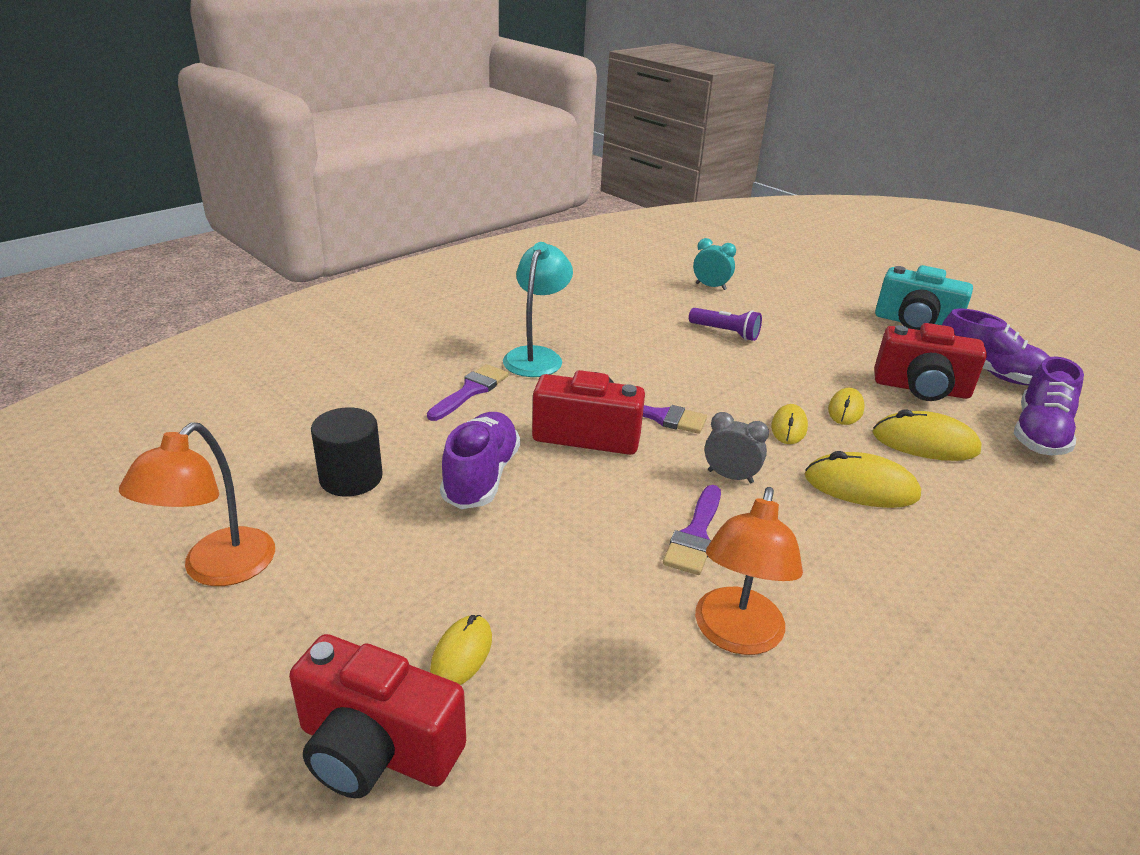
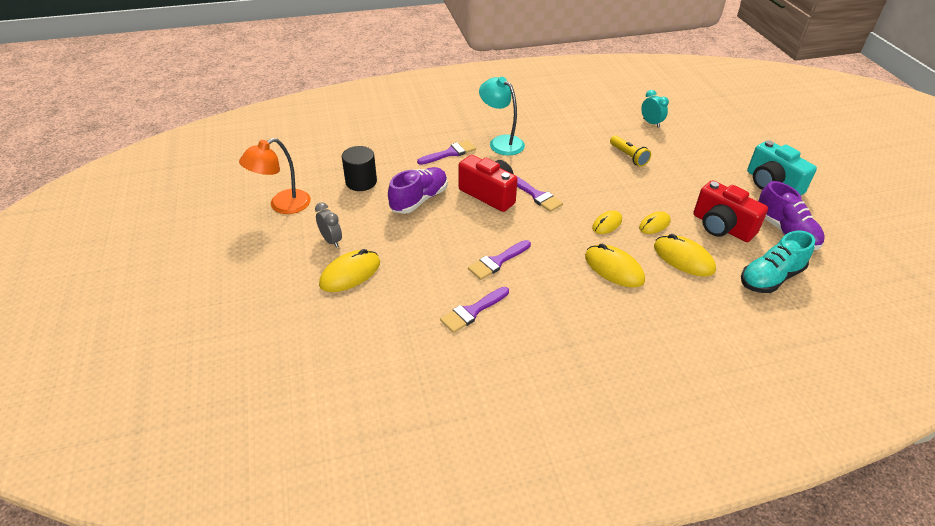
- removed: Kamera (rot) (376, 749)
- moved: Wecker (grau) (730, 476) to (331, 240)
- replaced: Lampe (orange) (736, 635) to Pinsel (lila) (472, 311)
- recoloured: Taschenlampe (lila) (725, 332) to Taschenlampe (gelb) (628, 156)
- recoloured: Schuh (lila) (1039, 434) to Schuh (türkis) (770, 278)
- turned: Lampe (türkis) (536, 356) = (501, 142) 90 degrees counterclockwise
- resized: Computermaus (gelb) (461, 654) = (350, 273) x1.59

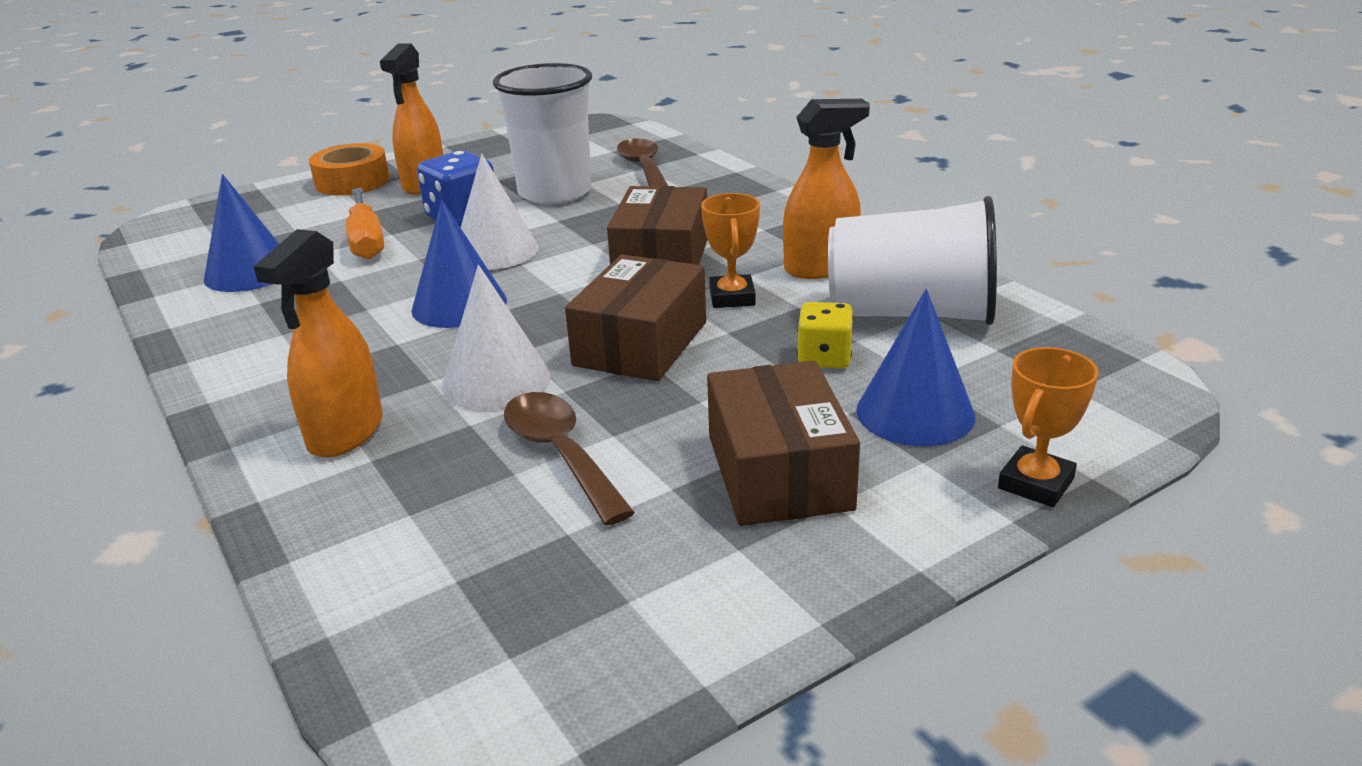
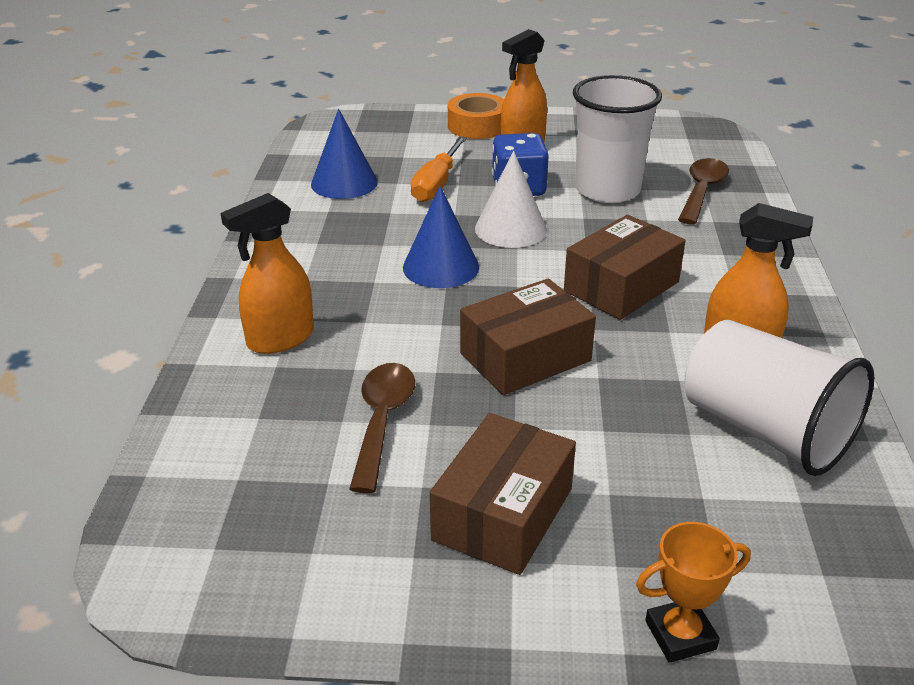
- removed: Kegel (weiß) (496, 380)
- removed: Pokal (orange) (732, 297)
- removed: Spielwürfel (gelb) (824, 358)
- removed: Kegel (blau) (915, 412)

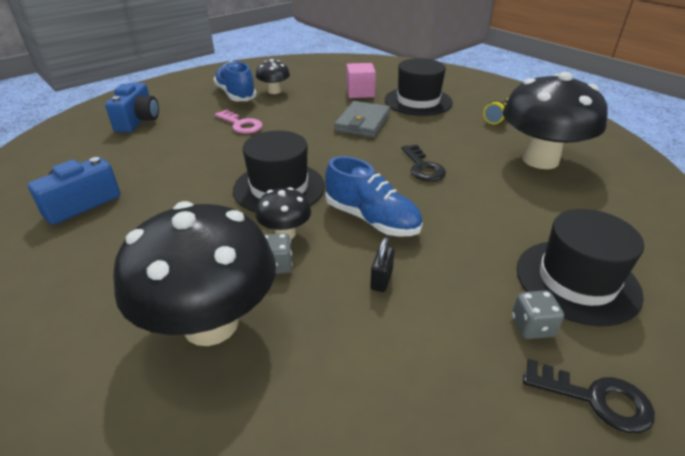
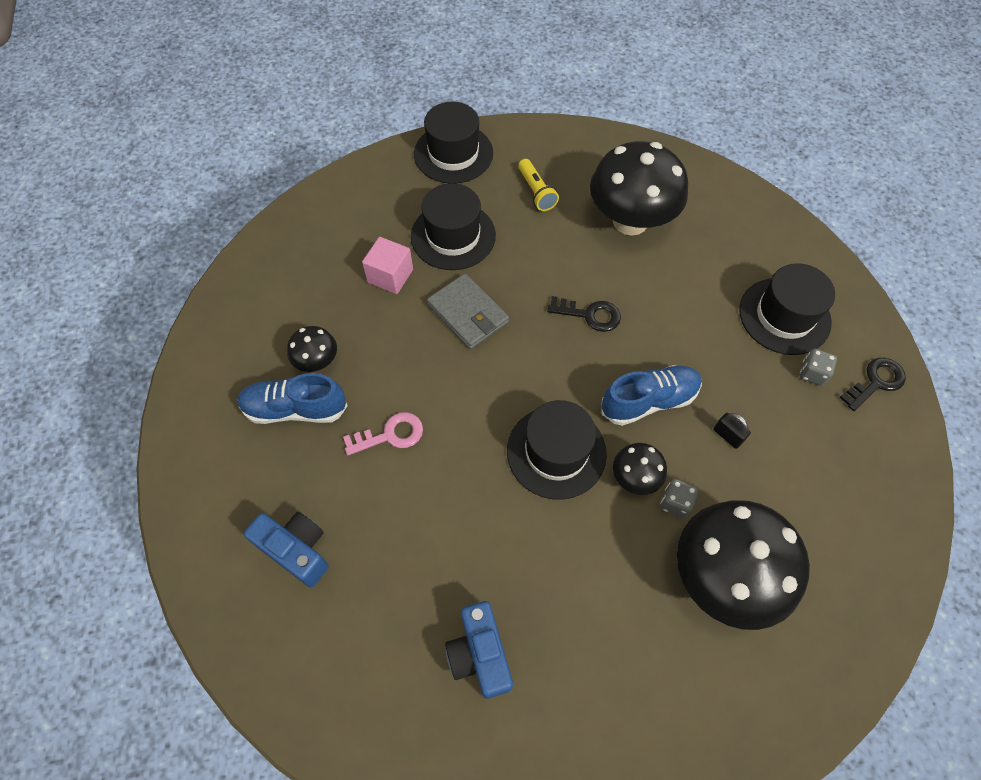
- added: Hut (schwarz) (453, 153)

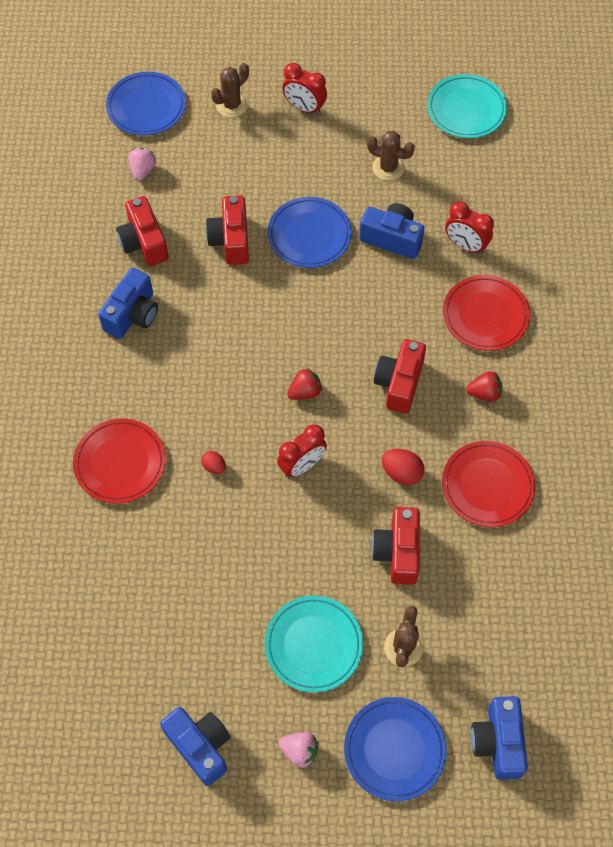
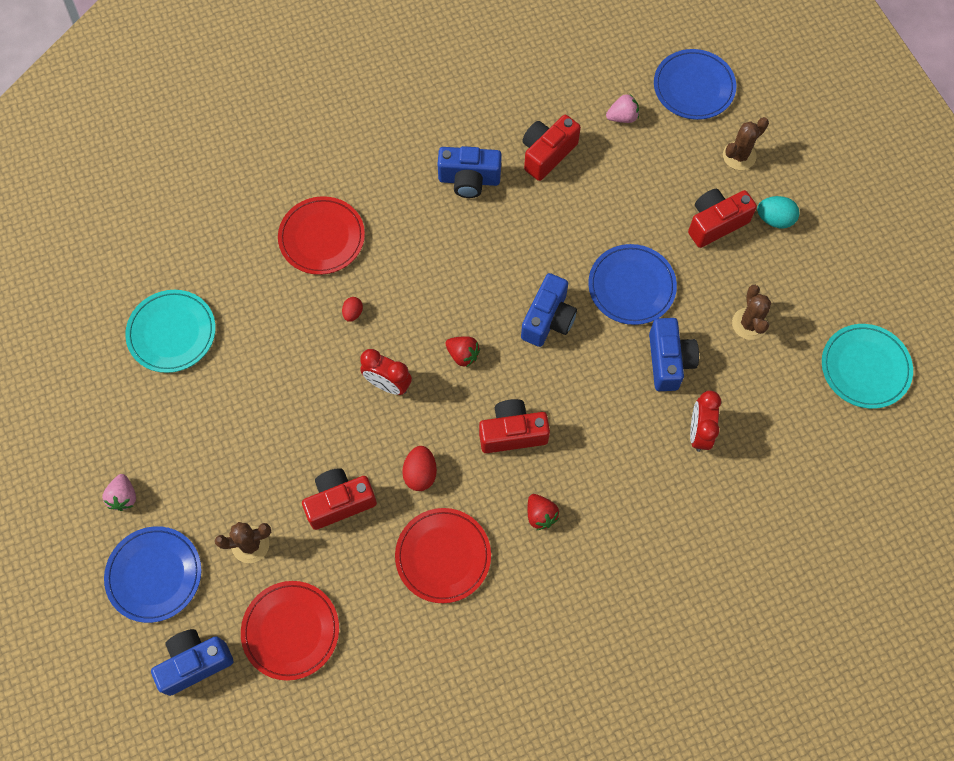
- moved: Kamera (blau) (200, 746) to (548, 319)
- moved: Kamera (rot) (231, 240) to (715, 223)
- moved: Teller (türkis) (313, 645) to (172, 333)
- moved: Teller (rot) (485, 315) to (291, 631)
- replaced: Wecker (rot) (304, 108) to Ei (türkis) (774, 219)
- turned: Kaktus (braun) (232, 105) = (739, 156) 60 degrees counterclockwise

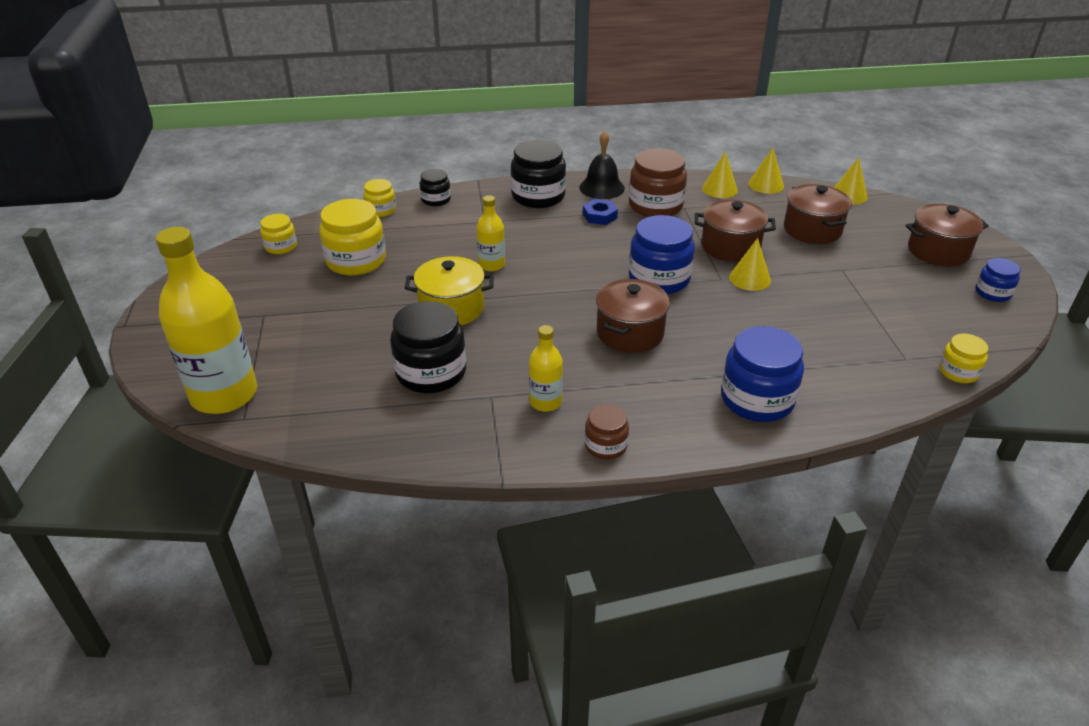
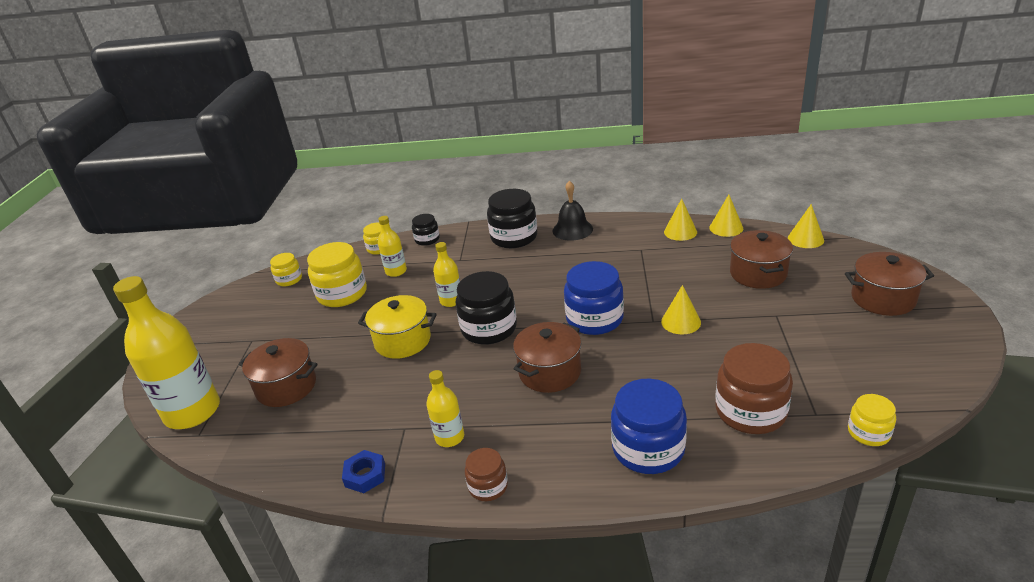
- removed: Einmachglas (blau) (992, 293)
- added: Flasche (gelb) (396, 271)
- moved: Einmachglas (schwarz) (431, 372) to (489, 328)
- moved: Sechskantmutter (blau) (599, 216) to (365, 475)
- moved: Einmachglas (braun) (655, 206) to (750, 411)
- moved: Kochtopf (braun) (730, 247) to (286, 387)

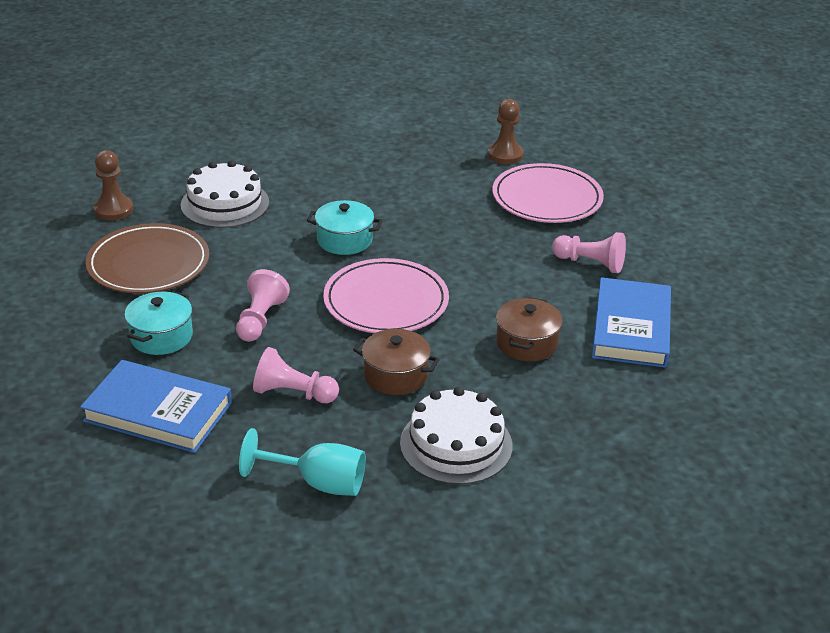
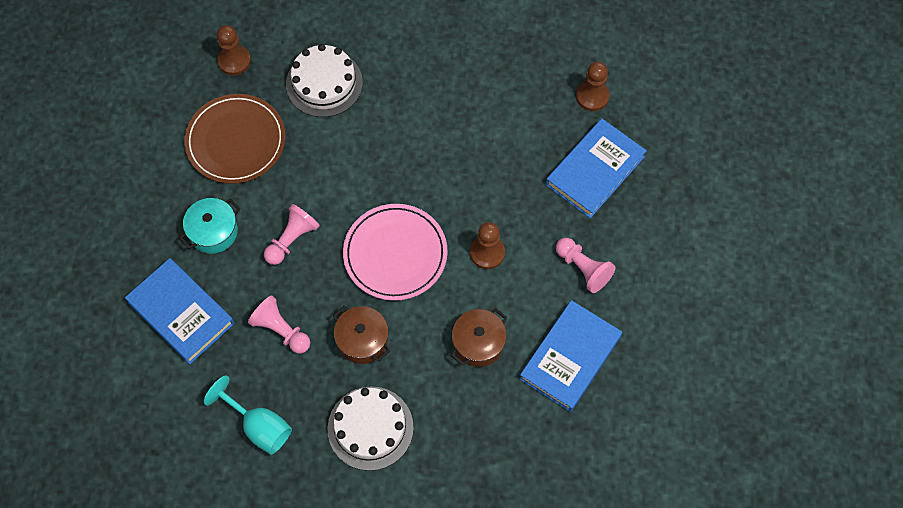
- removed: Kochtopf (türkis) (344, 240)
- added: Bauer (braun) (487, 253)
- replaced: Teller (rosa) (547, 198) to Buch (blau) (595, 170)

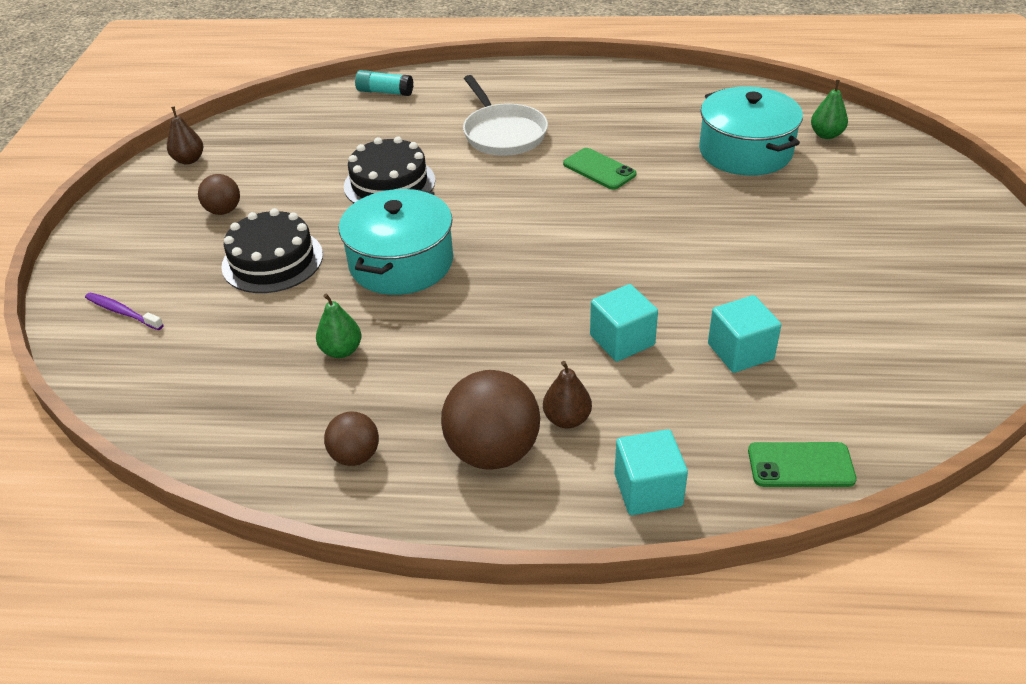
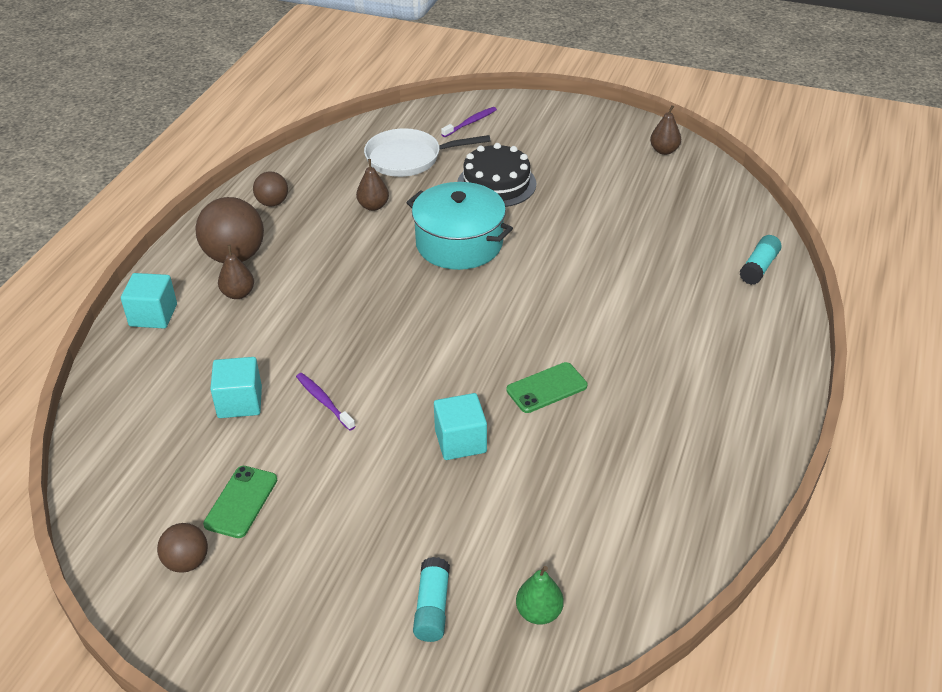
- removed: Kuchen (schwarz) (389, 183)
- removed: Kochtopf (türkis) (745, 151)
- added: Zahnbürste (lila) (324, 401)
- added: Klebestift (türkis) (432, 608)
- moved: Ball (braun) (223, 211) to (187, 562)
- moved: Pfanne (weiß) (503, 133) to (408, 158)
- moved: Kubus (türkis) (622, 340) to (460, 441)
- moved: Handy (grün) (800, 465) to (241, 502)
- recoloured: Birne (grün) (341, 350) to Birne (braun) (373, 206)

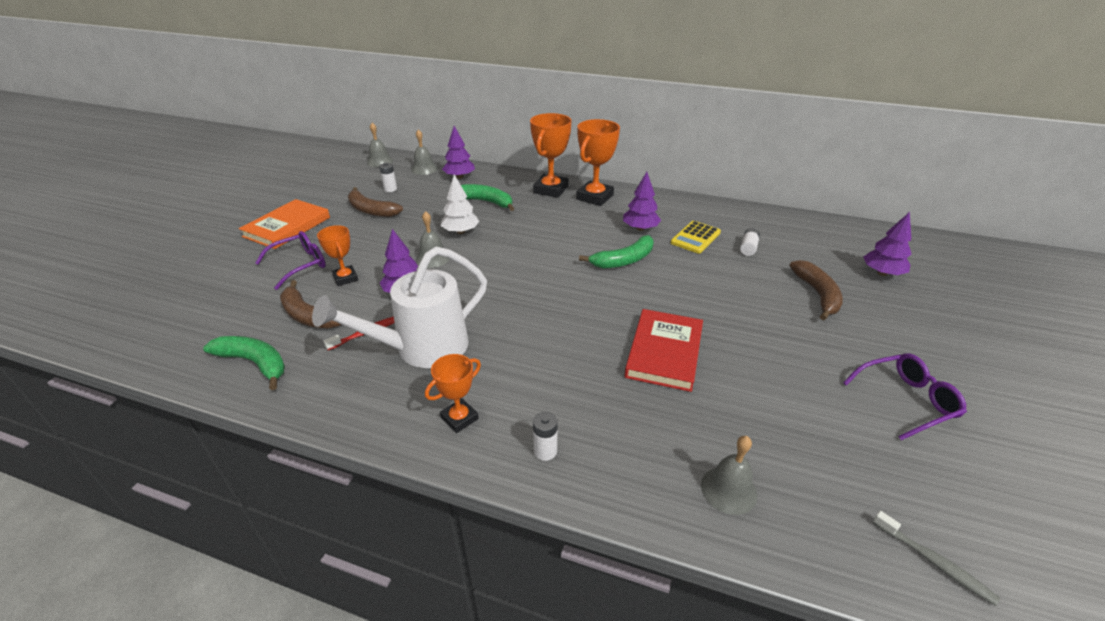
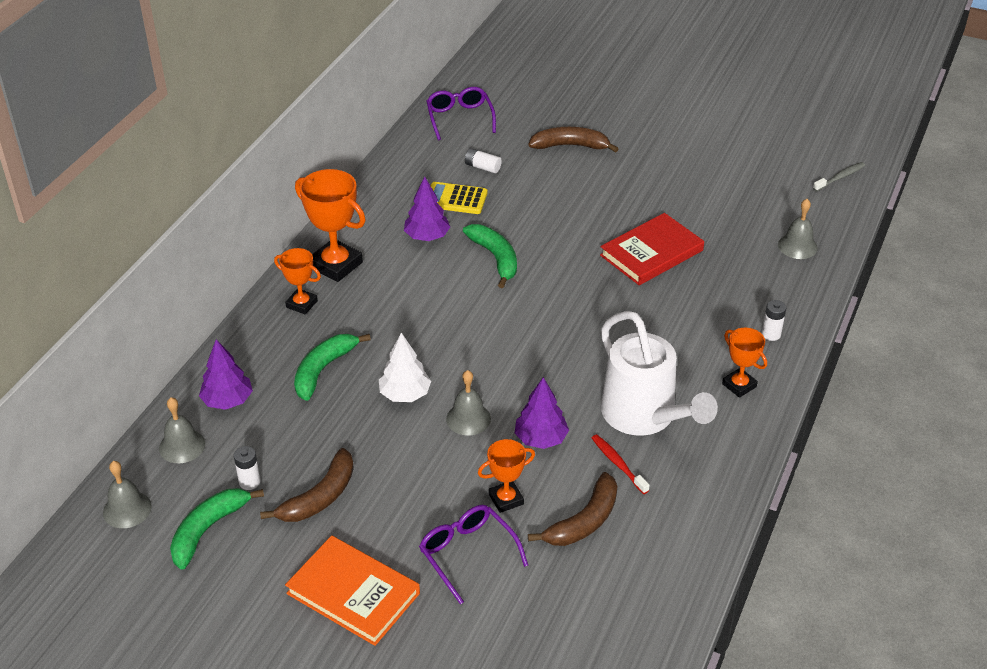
- removed: Baum (lila) (882, 273)
- moved: Banane (grün) (255, 363) to (207, 530)
- moved: Brille (lila) (906, 400) to (459, 118)
- turned: Buch (rot) (664, 352) = (651, 253) 60 degrees counterclockwise
- turned: Taschenrechner (gelb) (695, 238) = (455, 199) 150 degrees clockwise
- resized: Pokal (orange) (551, 190) = (301, 304) x0.59

